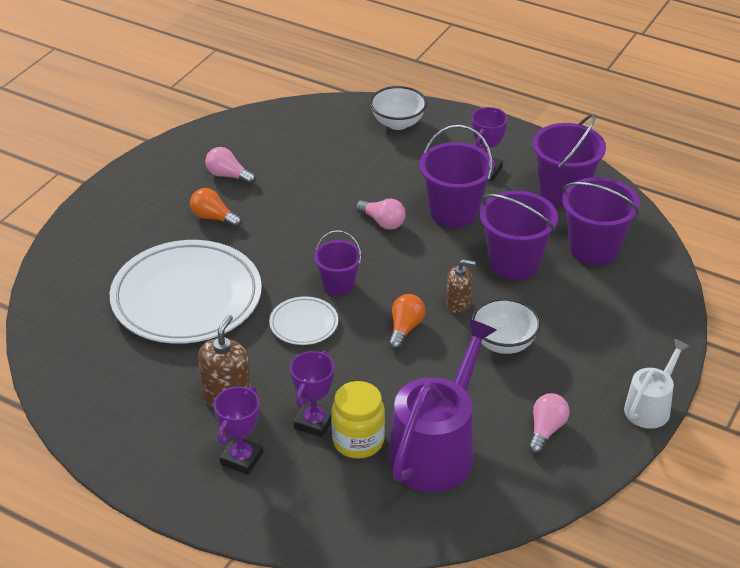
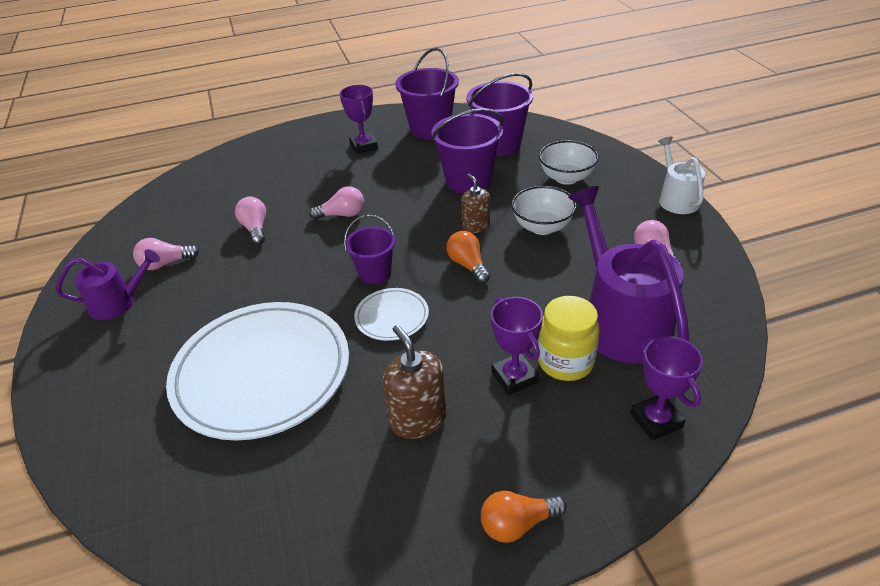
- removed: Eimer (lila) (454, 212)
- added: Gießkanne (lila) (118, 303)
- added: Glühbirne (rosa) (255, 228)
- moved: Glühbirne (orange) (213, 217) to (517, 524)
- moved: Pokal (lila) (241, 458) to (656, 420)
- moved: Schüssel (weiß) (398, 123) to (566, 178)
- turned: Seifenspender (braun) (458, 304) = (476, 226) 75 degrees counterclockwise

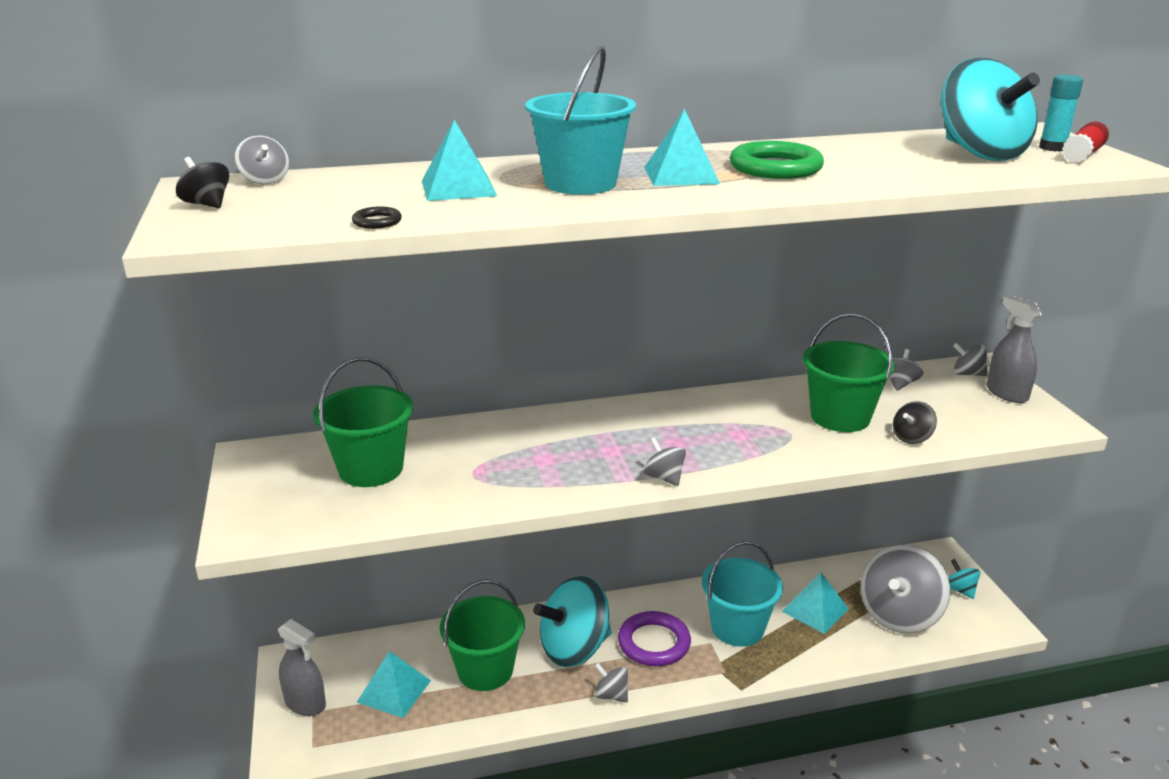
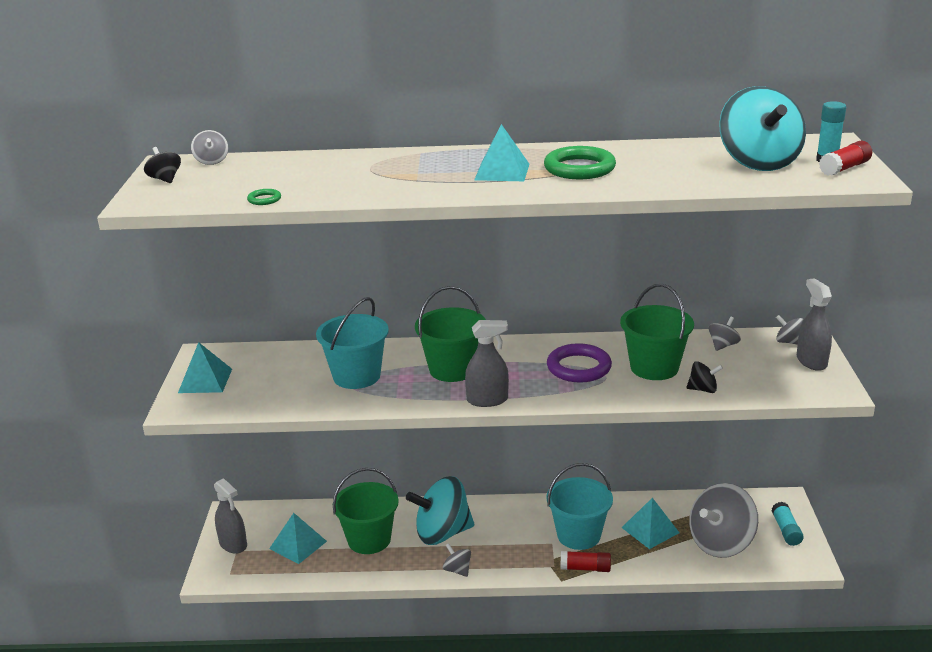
- added: Klebestift (rot) (585, 568)
- moved: Eimer (grün) (371, 469) to (452, 369)
- moved: Pyramide (türkis) (458, 188) to (205, 380)
- moved: Eimer (türkis) (580, 183) to (356, 376)
- moved: Ring (lila) (654, 643) to (579, 367)
- replaced: Kreisel (grau) (664, 477) to Sprühflasche (grau) (487, 400)
- replaced: Kreisel (türkis) (960, 590) to Klebestift (türkis) (786, 530)
- recoloured: Ring (schwarz) (377, 221) to Ring (grün) (264, 199)
- turned: Kreisel (schwarz) (911, 438) = (703, 389) 150 degrees counterclockwise

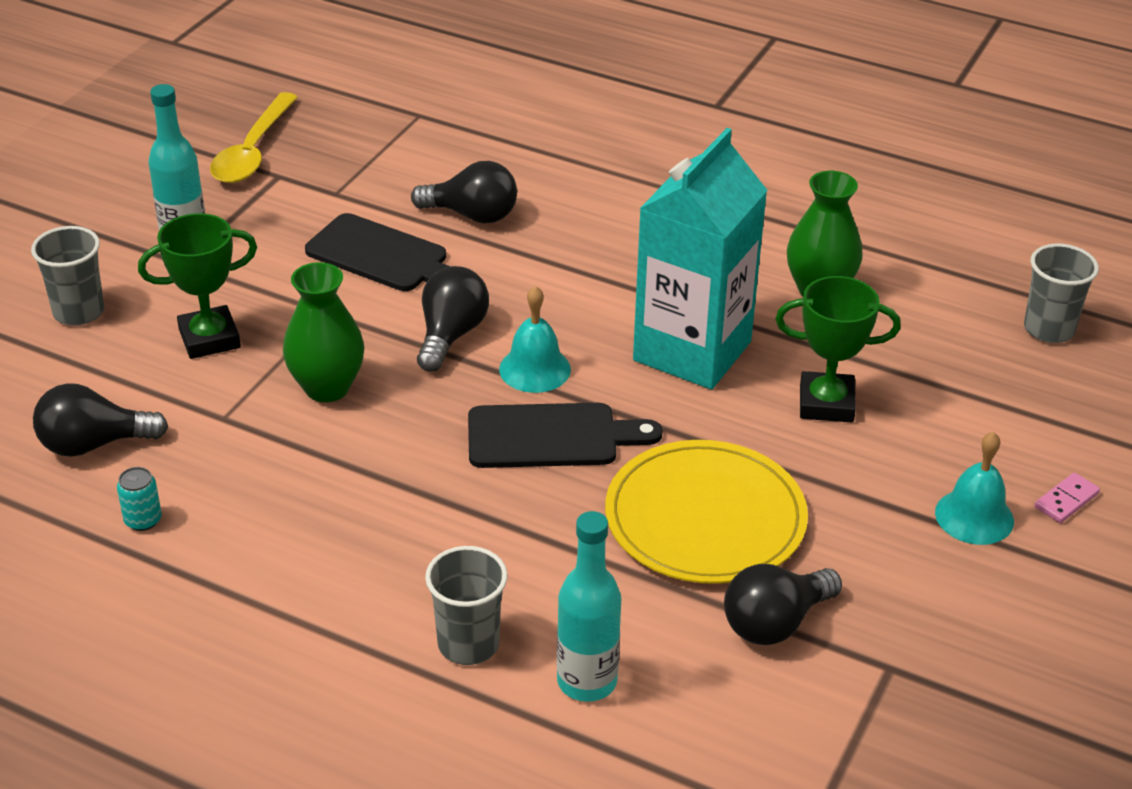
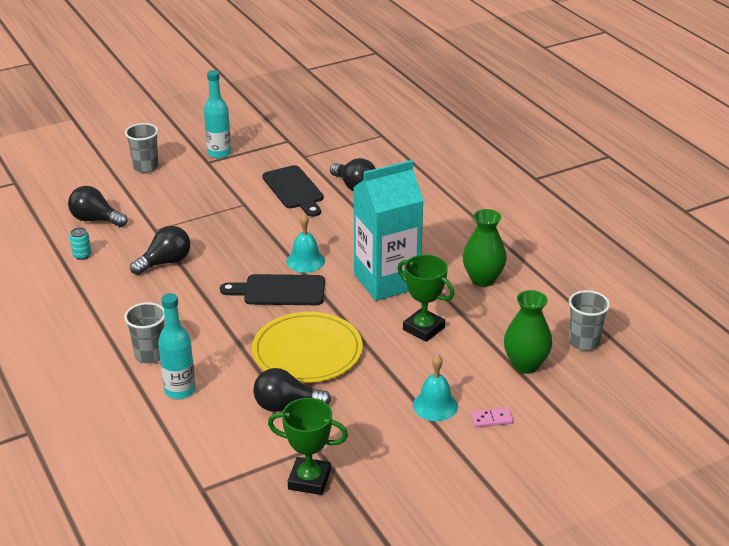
- removed: Löffel (gelb) (253, 151)
- moved: Pokal (grün) (209, 338) to (309, 480)
- moved: Vase (grün) (327, 387) to (525, 365)
- moved: Glühbirne (schwarz) (451, 335) to (165, 262)
- turned: Schneidebrett (schwarz) (551, 436) = (279, 291) 150 degrees clockwise

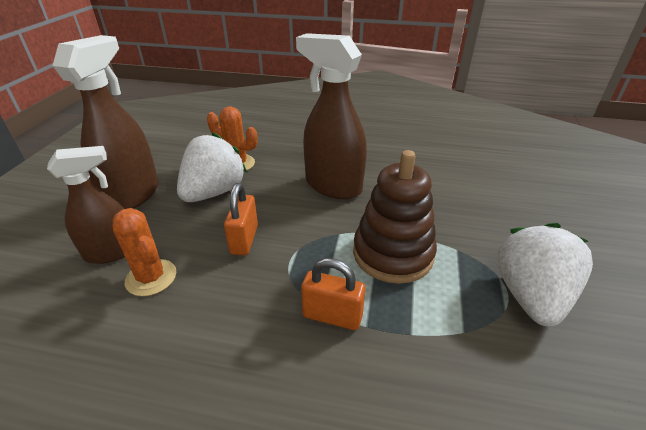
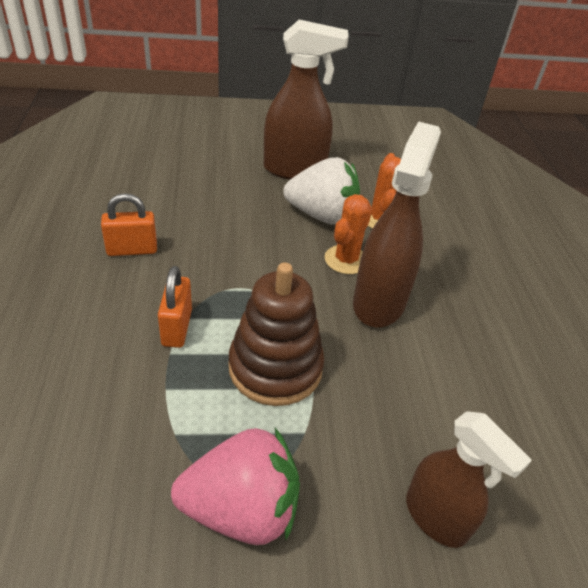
- moved: Sprühflasche (braun) (112, 252) to (436, 517)
- moved: Kaktus (orange) (151, 277) to (346, 260)
- moved: Vorhängeschloss (orange) (244, 239) to (132, 250)
- recoloured: Erdbeere (weiß) (530, 296) to Erdbeere (rosa) (241, 509)

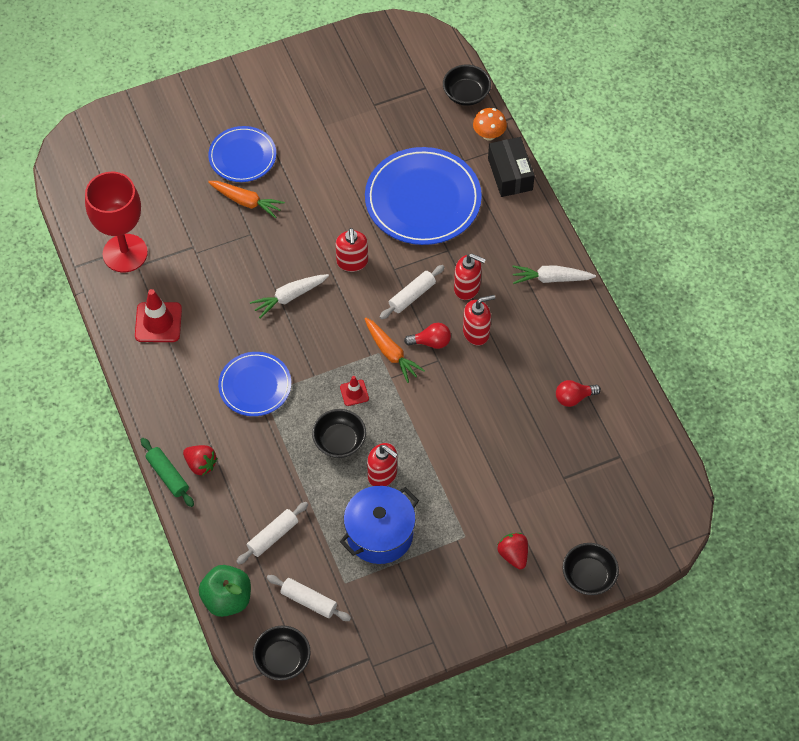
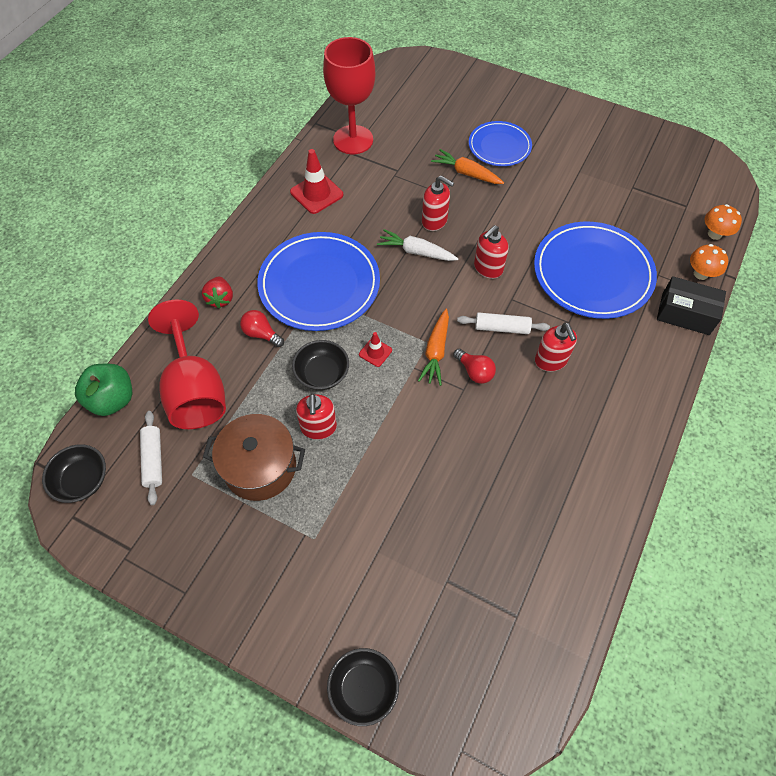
- removed: Nudelholz (grün) (168, 475)
- removed: Erdbeere (rot) (513, 555)
- removed: Karotte (weiß) (551, 279)
- moved: Seifenspender (rot) (476, 332) to (434, 221)
- moved: Glühbirne (rot) (574, 397) to (261, 334)
- replaced: Nudelholz (weiß) (273, 536) to Kelch (rot) (195, 390)
- replaced: Schüssel (schwarz) (466, 94) to Pilz (orange) (714, 234)
- recoloured: Kochtopf (blau) (379, 534) to Kochtopf (braun) (260, 467)
- turned: Karotte (orange) (246, 201) = (466, 173) 135 degrees clockwise
- turned: Schachtel (schwarz) (510, 174) = (685, 314) 75 degrees clockwise
- resized: Teller (blau) (255, 386) = (319, 284) x1.69

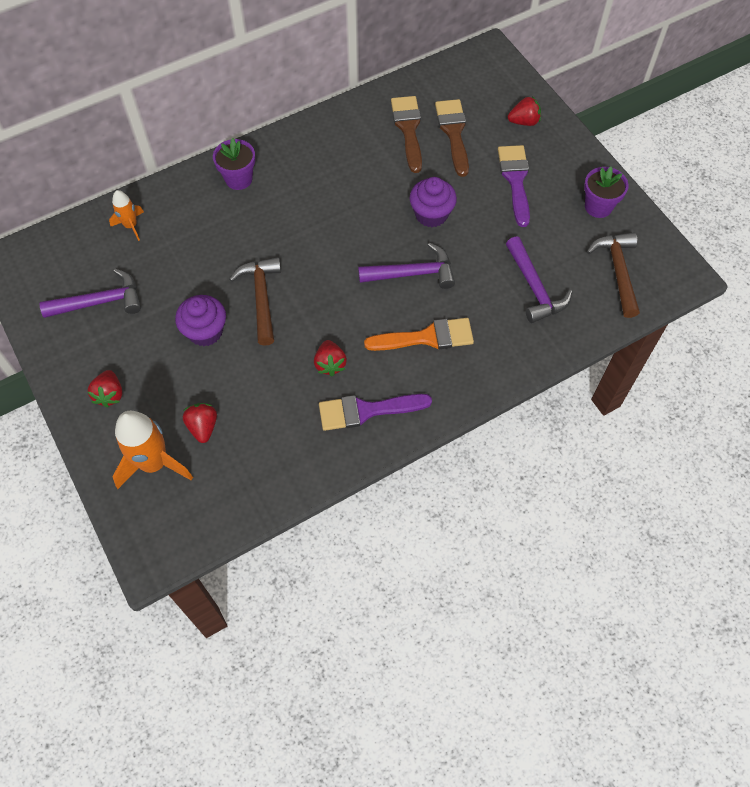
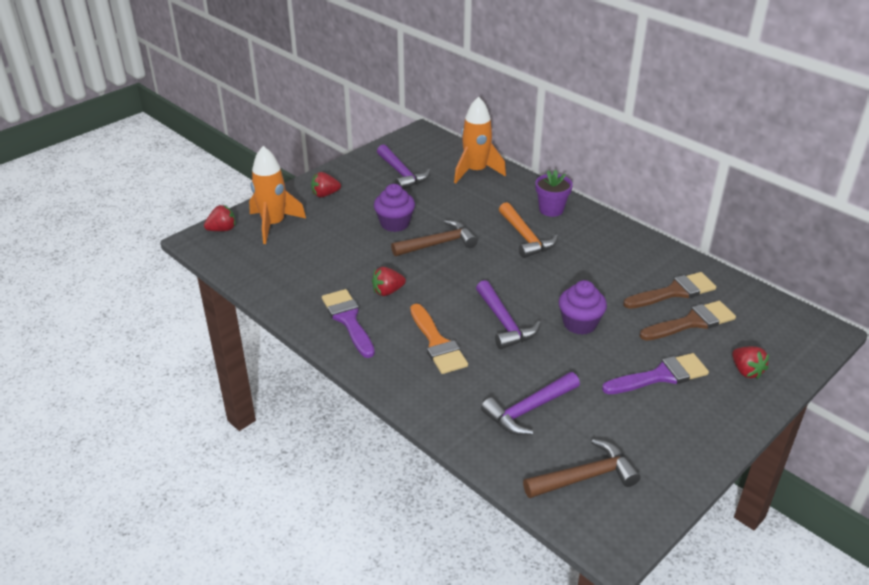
- removed: Blumentopf (lila) (598, 206)
- added: Hammer (orange) (526, 238)
- moved: Erdbeere (rot) (203, 427) to (222, 229)
- resized: Rakete (orange) (131, 226) = (476, 171) x1.84

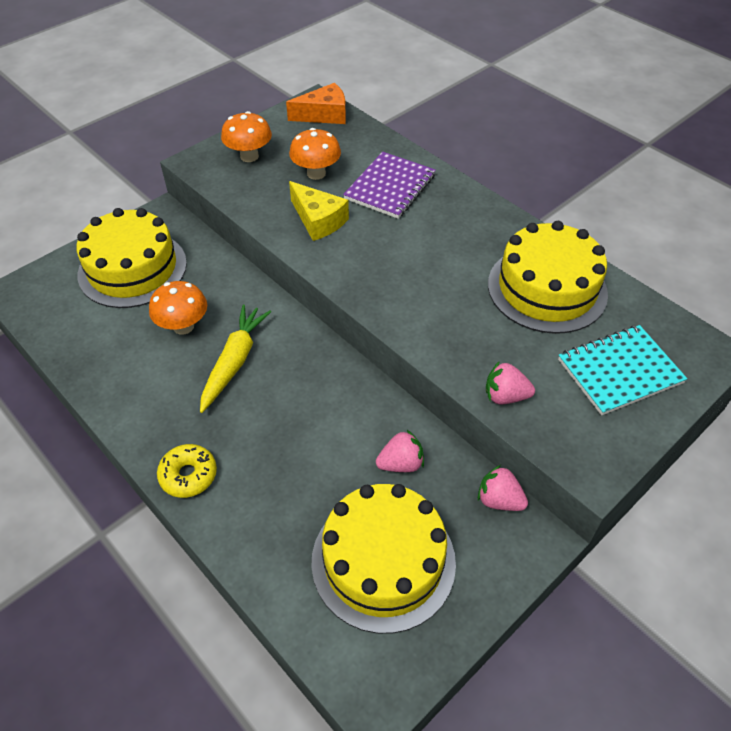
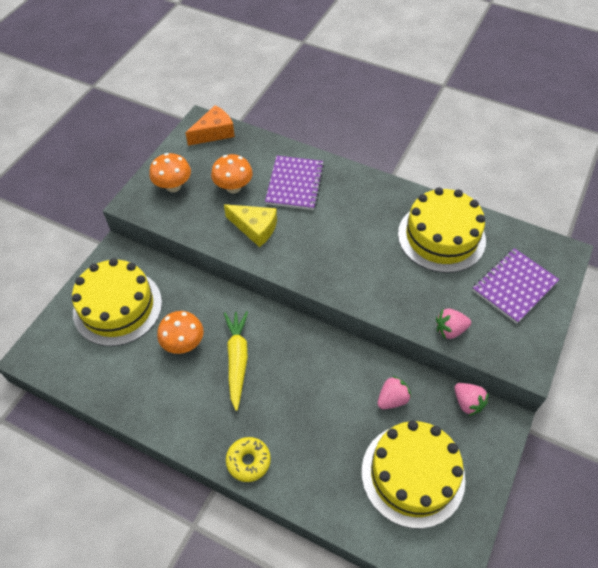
- recoloured: Notizbuch (türkis) (619, 371) to Notizbuch (lila) (514, 286)
- turned: Erdbeere (rosa) (499, 500) = (467, 403) 135 degrees counterclockwise

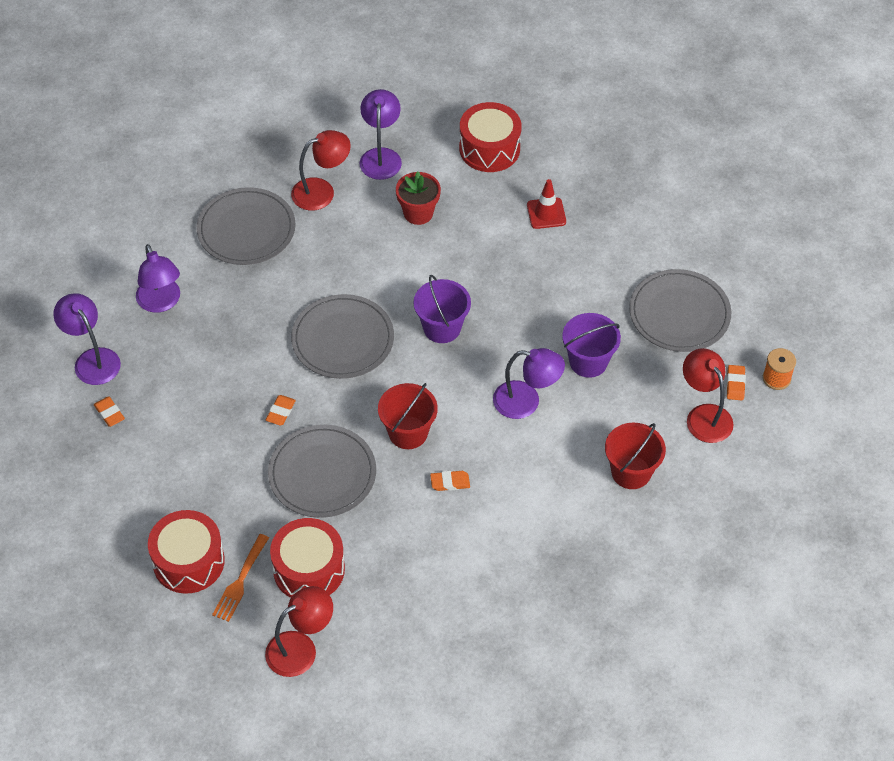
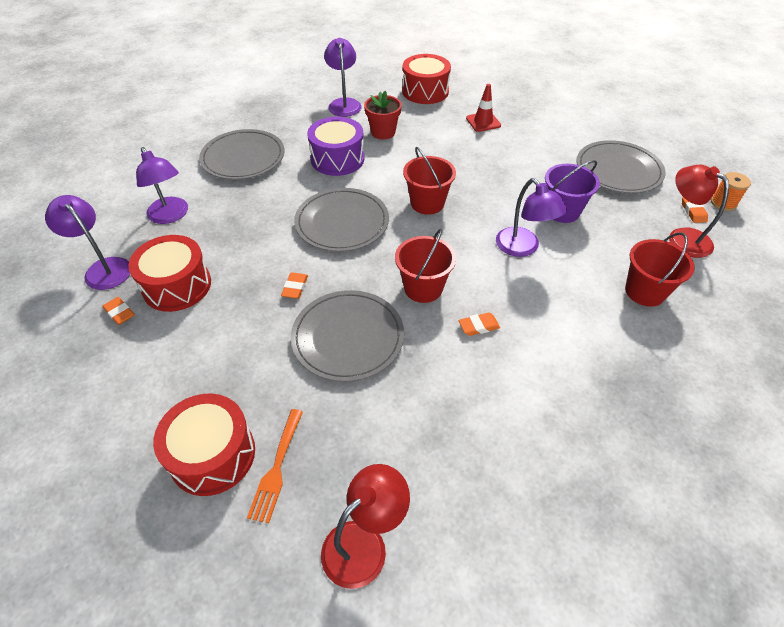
- removed: Lampe (rot) (321, 191)
- added: Trommel (lila) (337, 159)
- moved: Trommel (rot) (309, 569) to (177, 286)
- recoloured: Eimer (lila) (442, 328) to Eimer (rot) (427, 203)
- turned: Lampe (lila) (526, 402) = (523, 248) 60 degrees clockwise

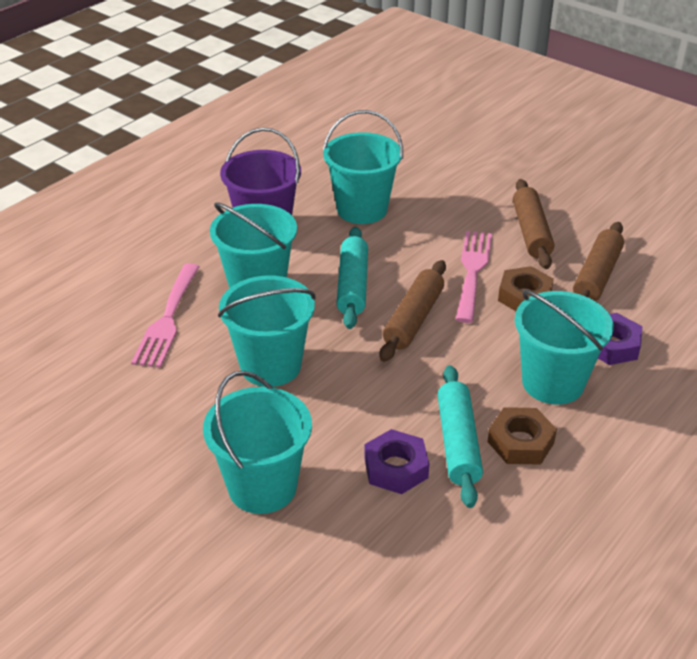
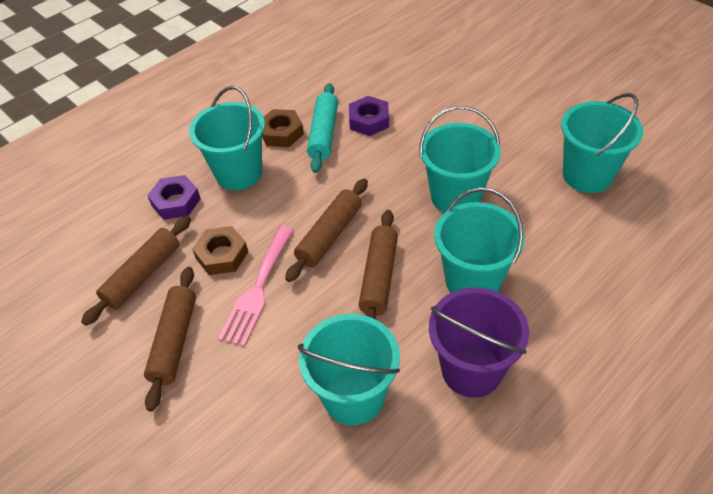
- removed: Gabel (rosa) (167, 319)
- moved: Eimer (türkis) (262, 487) to (587, 175)
- recoloured: Nudelholz (türkis) (352, 286) to Nudelholz (braun) (379, 277)

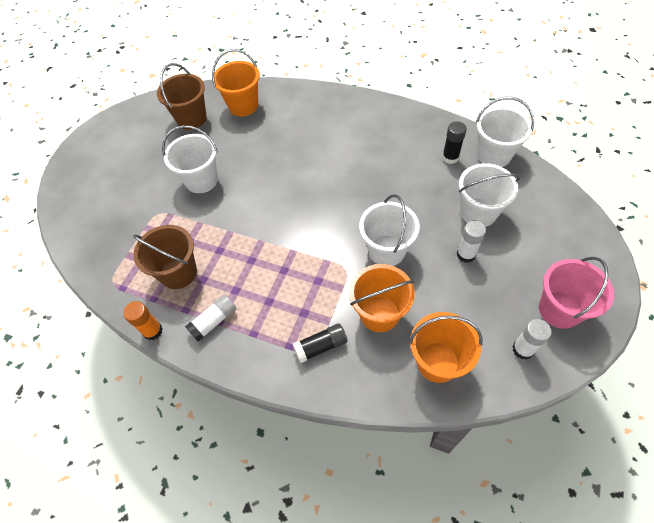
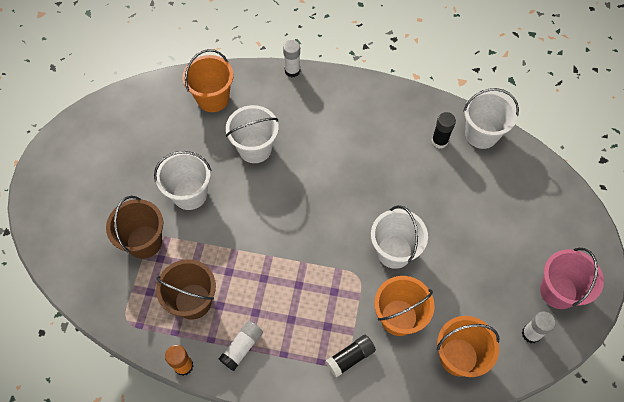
- moved: Eimer (braun) (191, 118) to (144, 242)
- moved: Klebestift (weiß) (466, 254) to (292, 71)
- moved: Eimer (weiß) (478, 212) to (255, 148)

